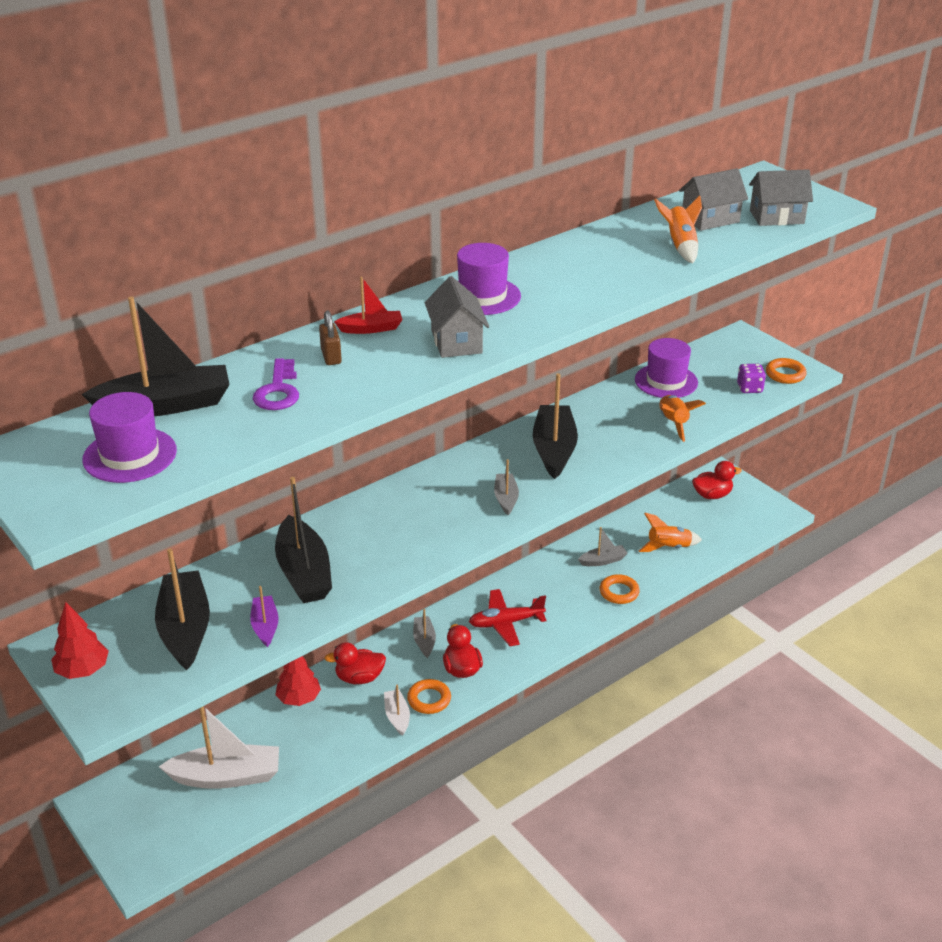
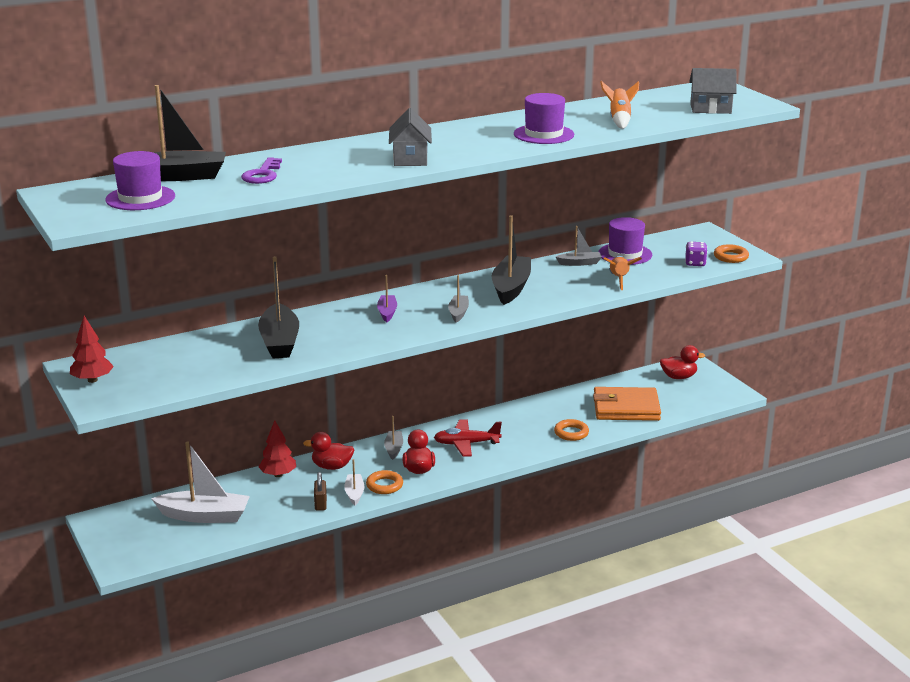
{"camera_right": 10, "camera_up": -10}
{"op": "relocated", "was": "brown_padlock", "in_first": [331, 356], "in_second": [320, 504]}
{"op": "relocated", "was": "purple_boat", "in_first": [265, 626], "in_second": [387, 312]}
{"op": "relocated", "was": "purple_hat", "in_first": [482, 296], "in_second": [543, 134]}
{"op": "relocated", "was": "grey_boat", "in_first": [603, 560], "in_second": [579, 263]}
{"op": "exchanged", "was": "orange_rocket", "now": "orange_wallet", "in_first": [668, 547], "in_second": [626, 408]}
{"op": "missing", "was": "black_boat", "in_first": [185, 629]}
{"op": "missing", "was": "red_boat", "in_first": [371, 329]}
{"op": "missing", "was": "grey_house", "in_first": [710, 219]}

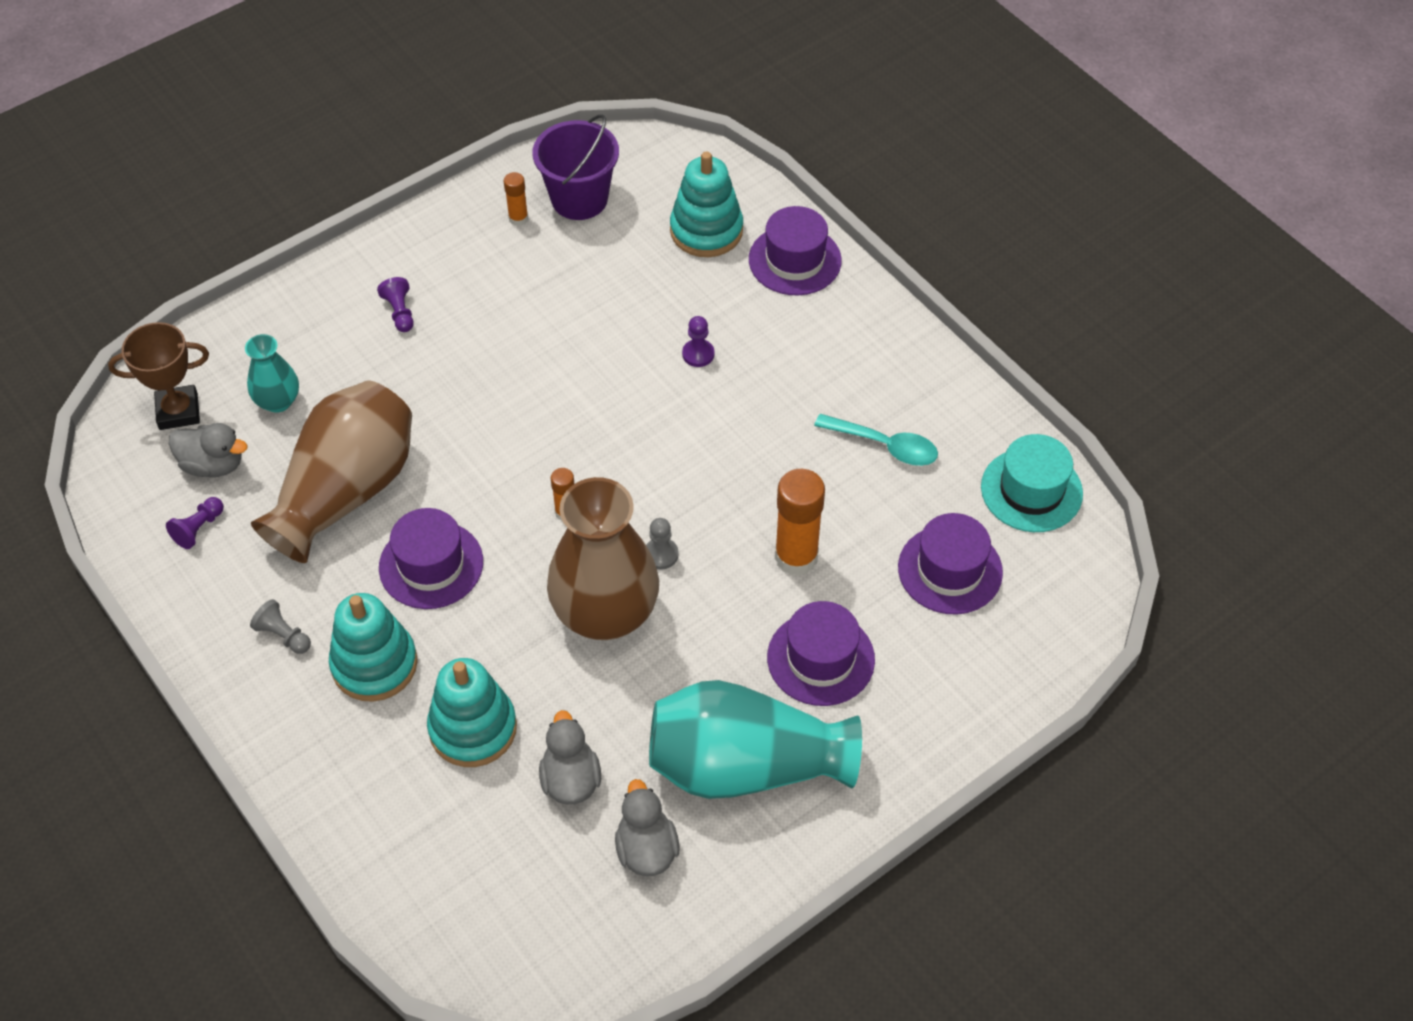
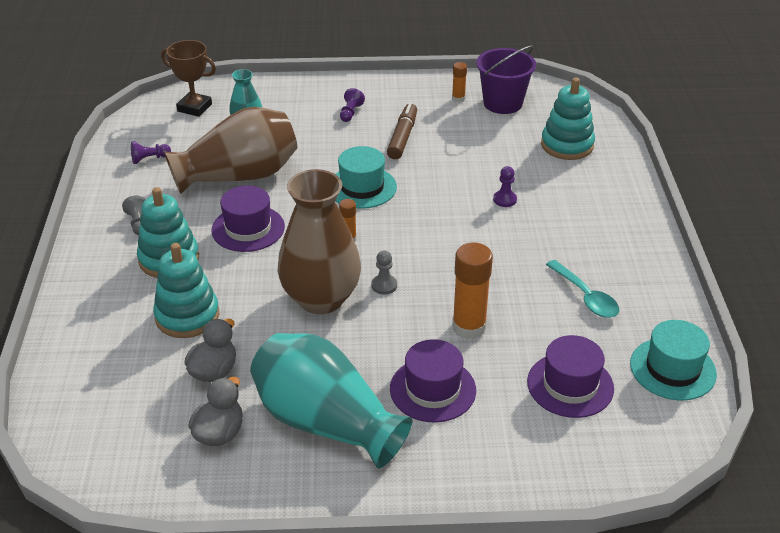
{"camera_right": 35, "camera_up": -15}
{"op": "appeared", "now": "turquoise_hat", "in_second": [362, 187]}
{"op": "appeared", "now": "brown_marker", "in_second": [402, 137]}
{"op": "missing", "was": "grey_duck", "in_first": [213, 465]}
{"op": "missing", "was": "purple_hat", "in_first": [795, 260]}

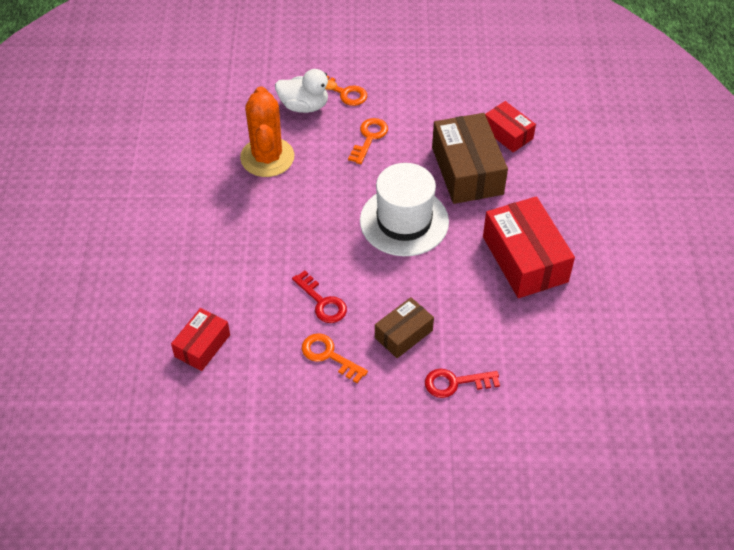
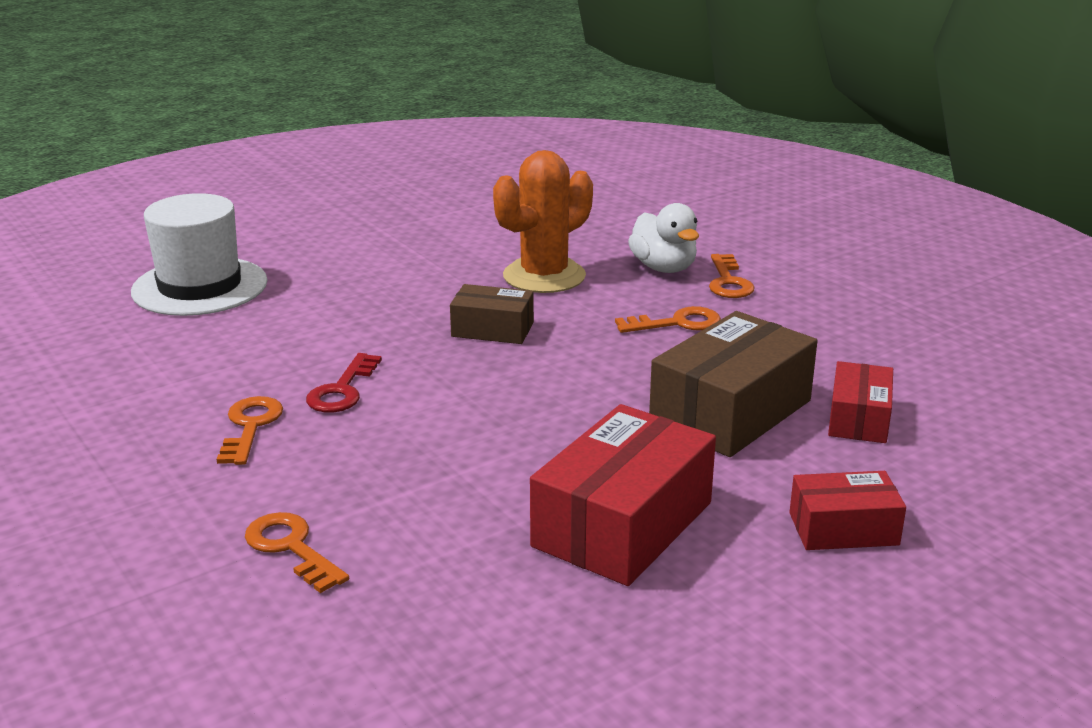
{"camera_right": 55, "camera_up": -25}
{"op": "relocated", "was": "white_hat", "in_first": [404, 221], "in_second": [200, 287]}
{"op": "colour", "was": "red_key", "now": "orange_key", "in_first": [455, 383], "in_second": [291, 548]}
{"op": "relocated", "was": "brown_box", "in_first": [403, 334], "in_second": [492, 329]}
{"op": "relocated", "was": "red_box", "in_first": [202, 345], "in_second": [843, 529]}

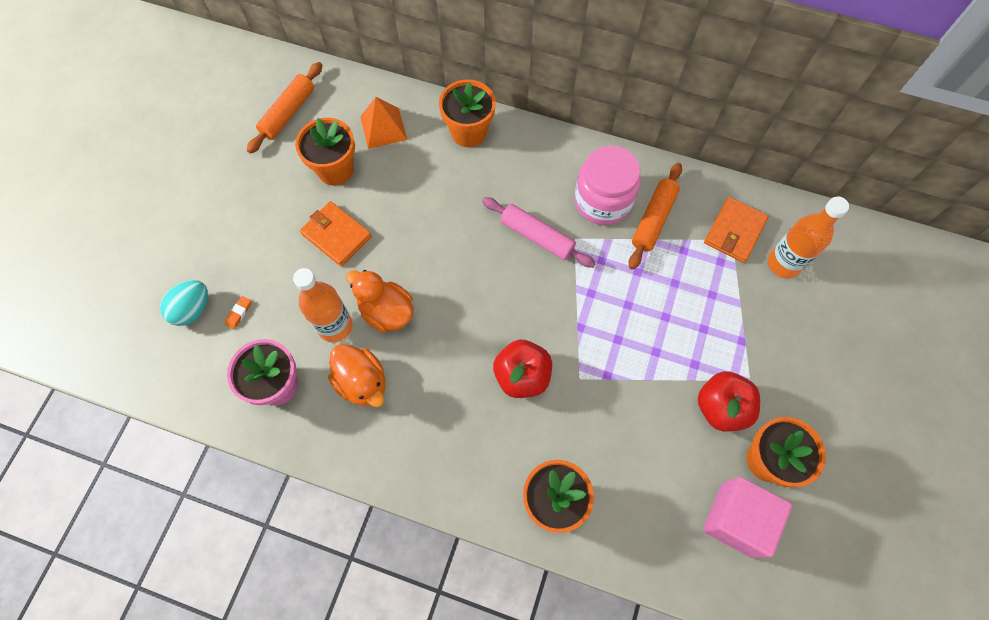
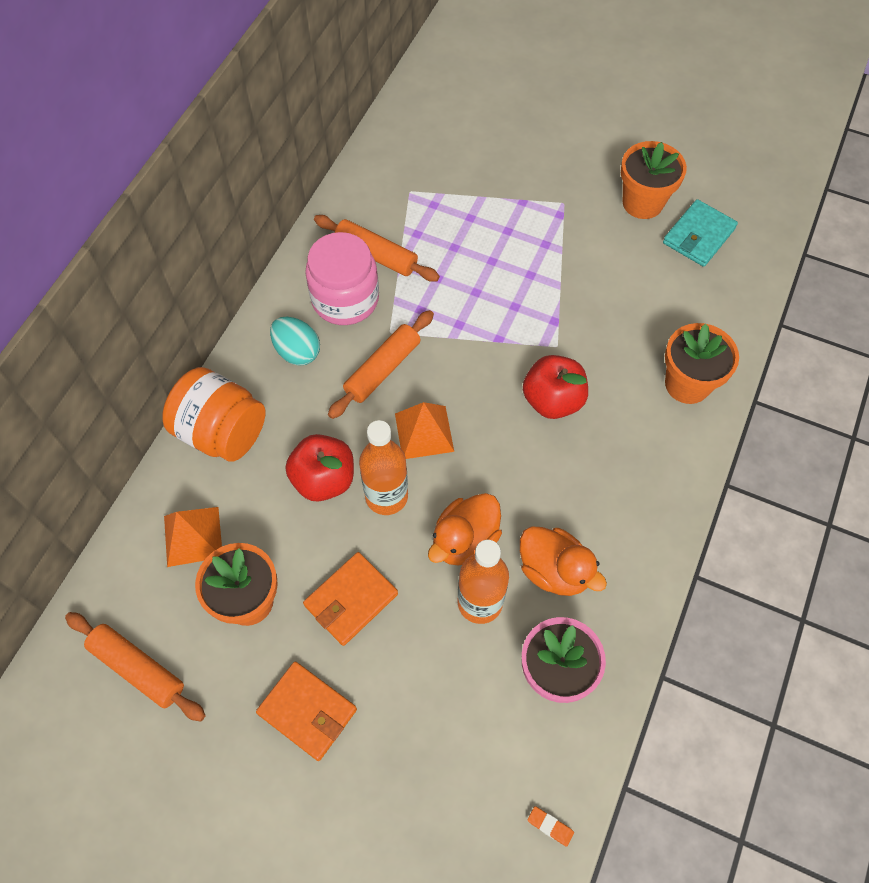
{"camera_right": -85, "camera_up": -5}
{"op": "exchanged", "was": "orange_flower_pot", "now": "orange_jar", "in_first": [468, 132], "in_second": [222, 432]}
{"op": "relocated", "was": "orange_wallet", "in_first": [734, 231], "in_second": [307, 711]}
{"op": "relocated", "was": "turquoise_egg", "in_first": [192, 309], "in_second": [297, 351]}
{"op": "relocated", "was": "red_apple", "in_first": [721, 407], "in_second": [324, 479]}
{"op": "colour", "was": "pink_rolling_pin", "now": "orange_rolling_pin", "in_first": [537, 236], "in_second": [382, 369]}
{"op": "relocated", "was": "orange_bottle", "in_first": [783, 264], "in_second": [386, 496]}
{"op": "appeared", "now": "orange_pyramid", "in_second": [424, 432]}
{"op": "spun", "was": "orange_duck", "in_first": [362, 382], "in_second": [554, 570], "clockwise": 75}
{"op": "relocated", "was": "orange_eraser", "in_first": [239, 313], "in_second": [550, 826]}
{"op": "exchanged", "was": "pink_cube", "now": "turquoise_wallet", "in_first": [736, 519], "in_second": [698, 236]}

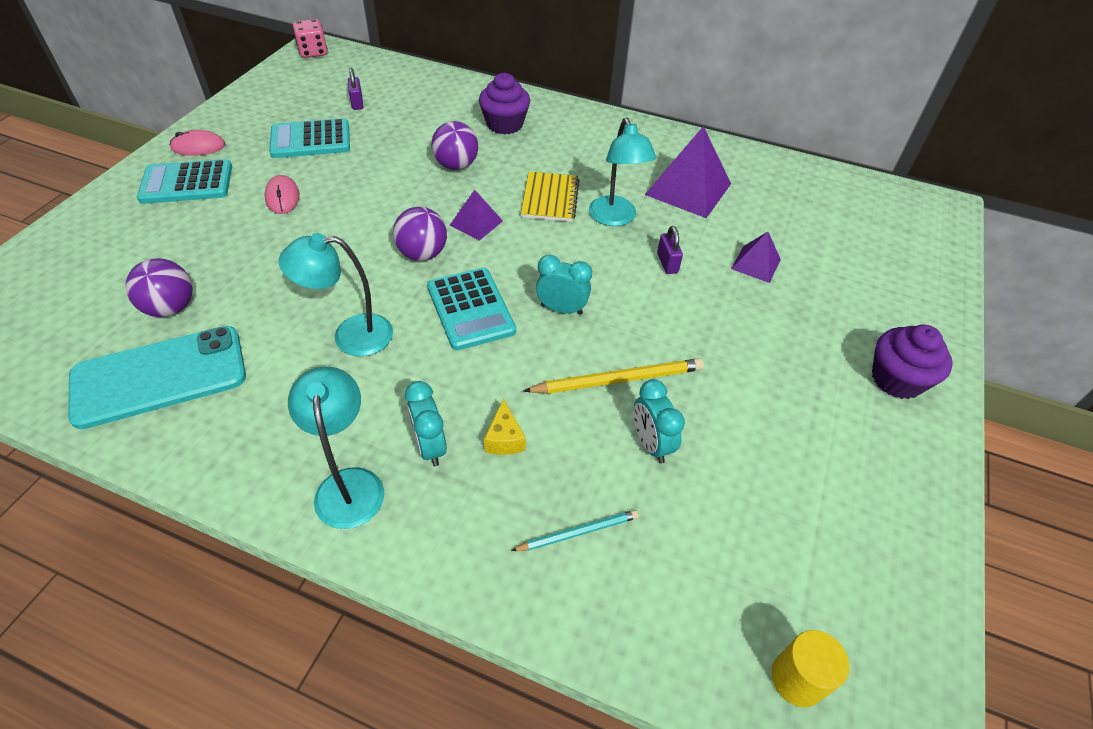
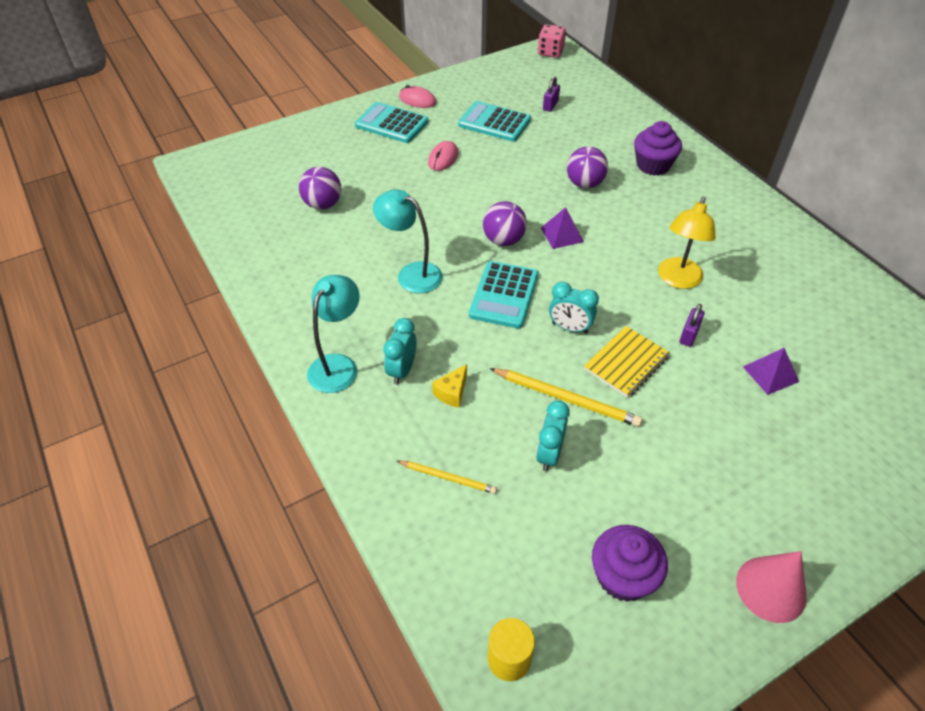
{"camera_right": 40, "camera_up": 0}
{"op": "colour", "was": "turquoise_pencil", "now": "yellow_pencil", "in_first": [578, 532], "in_second": [447, 477]}
{"op": "spun", "was": "turquoise_clock", "in_first": [561, 309], "in_second": [569, 328], "clockwise": 150}
{"op": "relocated", "was": "yellow_notebook", "in_first": [550, 199], "in_second": [626, 363]}
{"op": "relocated", "was": "purple_cupcake", "in_first": [896, 379], "in_second": [623, 576]}
{"op": "colour", "was": "turquoise_lamp", "now": "yellow_lamp", "in_first": [615, 218], "in_second": [678, 280]}
{"op": "appeared", "now": "pink_cone", "in_second": [771, 589]}
{"op": "missing", "was": "turquoise_phone", "in_first": [159, 376]}
{"op": "missing", "was": "purple_pyramid", "in_first": [688, 189]}

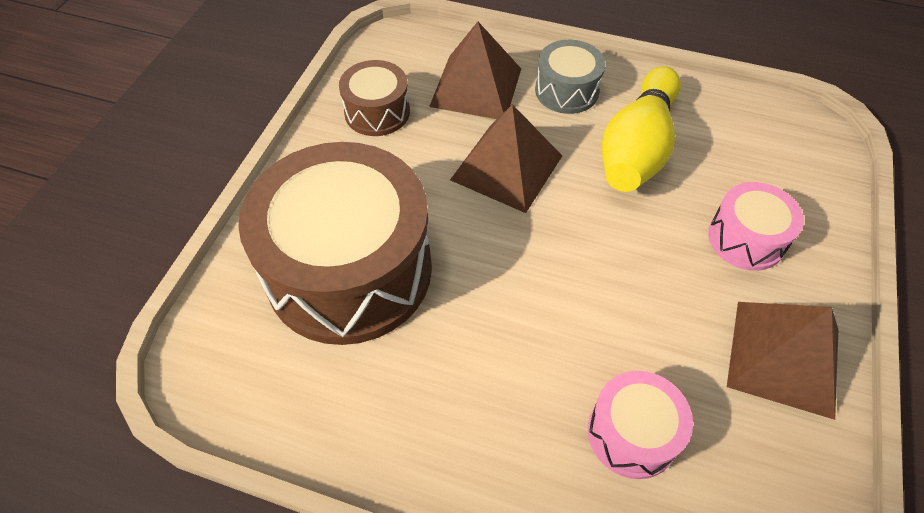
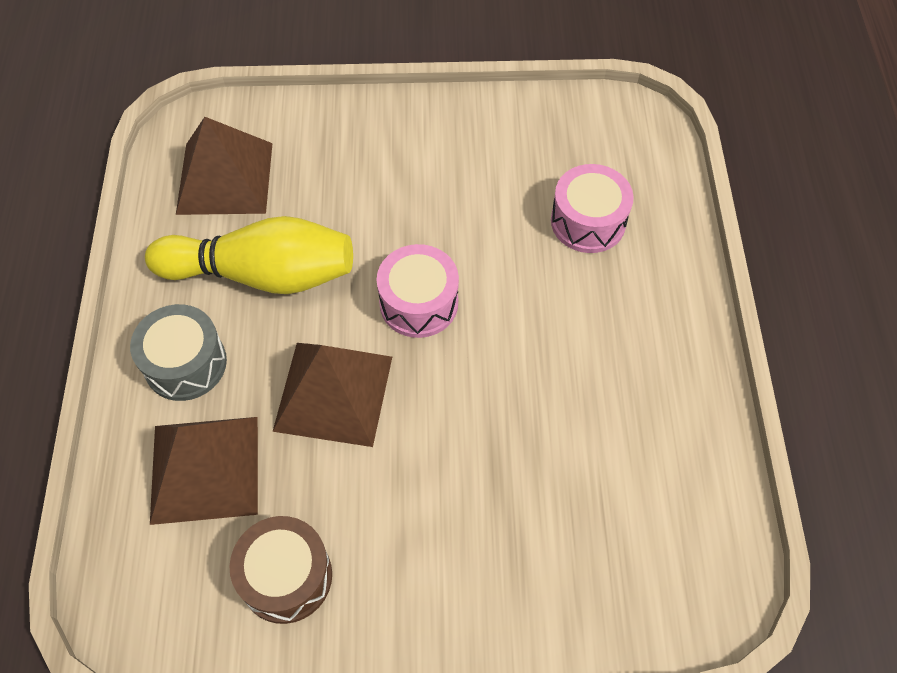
{"camera_right": -110, "camera_up": 5}
{"op": "relocated", "was": "brown_pyramid", "in_first": [784, 357], "in_second": [225, 178]}
{"op": "relocated", "was": "pink_drum", "in_first": [746, 239], "in_second": [419, 303]}
{"op": "missing", "was": "brown_drum", "in_first": [349, 270]}

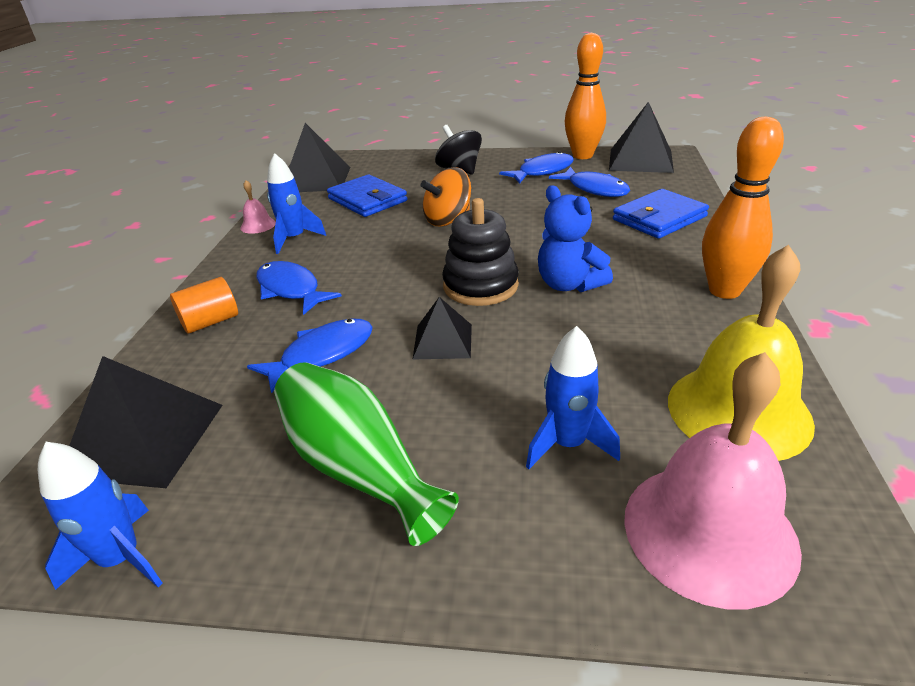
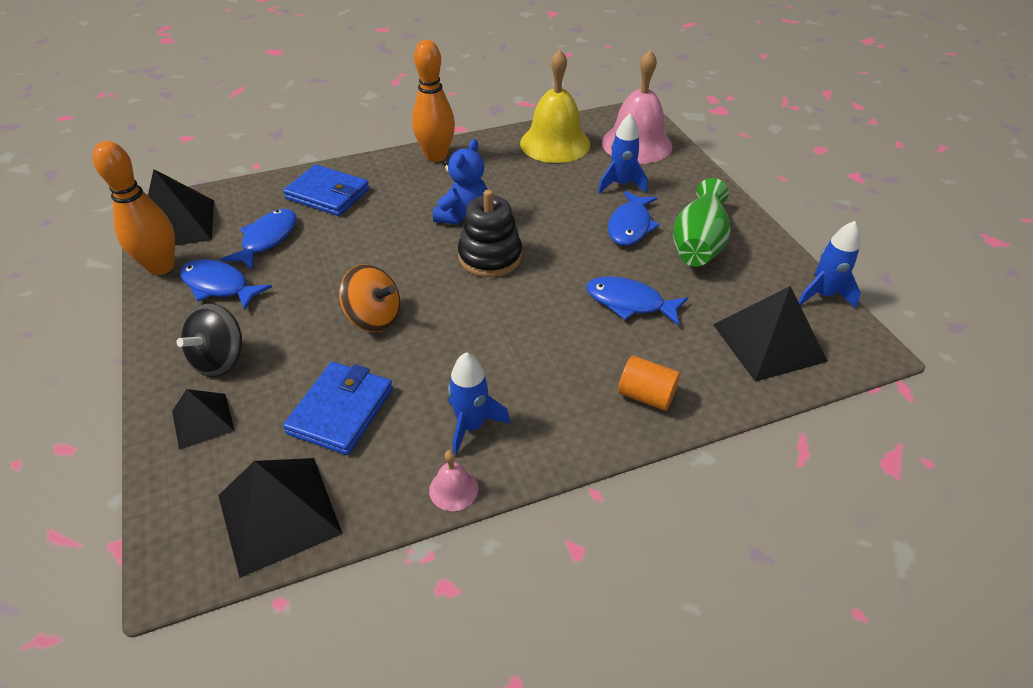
{"camera_right": -120, "camera_up": 10}
{"op": "relocated", "was": "black_pyramid", "in_first": [443, 341], "in_second": [202, 420]}
{"op": "relocated", "was": "blue_fish", "in_first": [291, 289], "in_second": [630, 226]}

